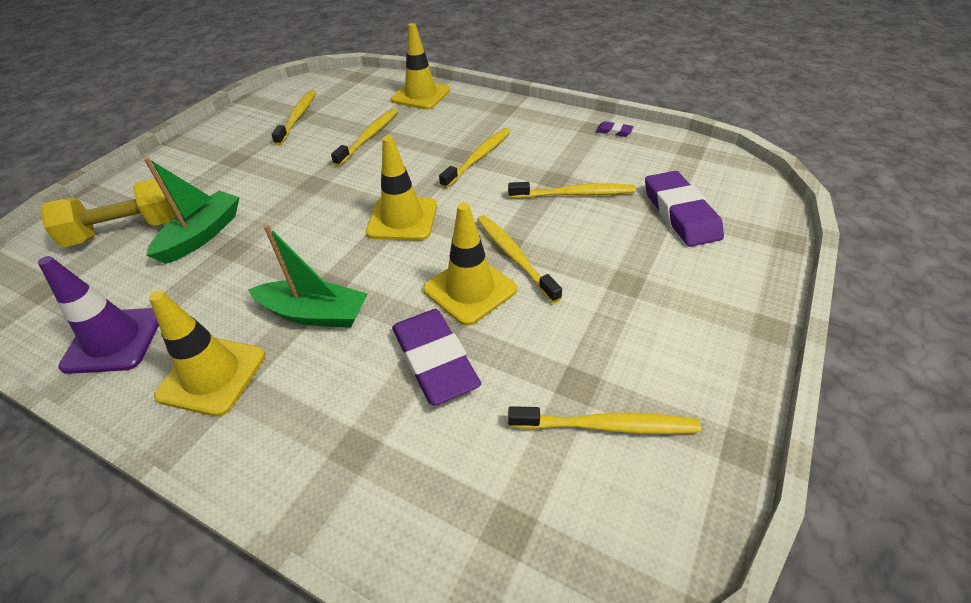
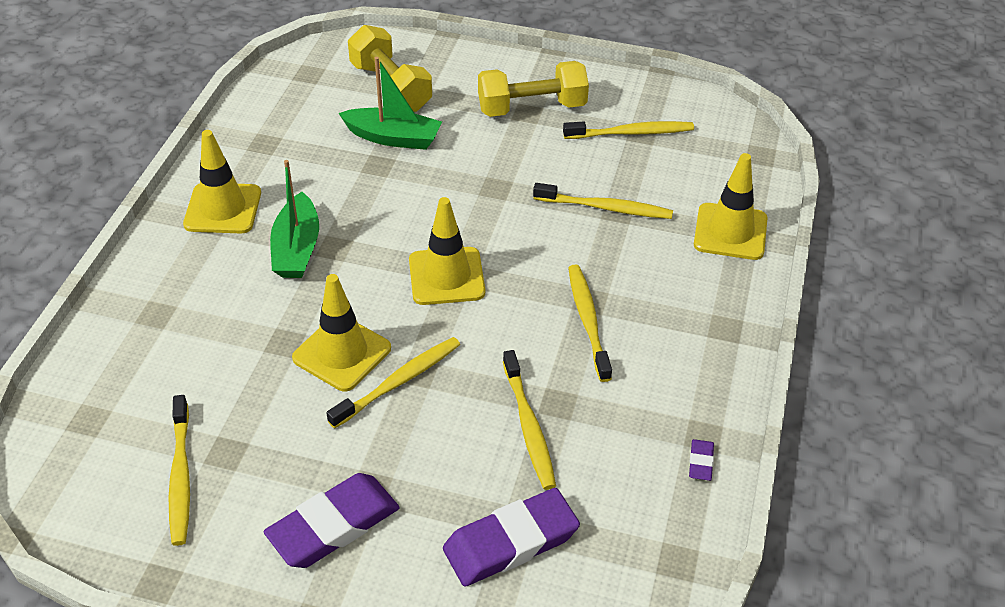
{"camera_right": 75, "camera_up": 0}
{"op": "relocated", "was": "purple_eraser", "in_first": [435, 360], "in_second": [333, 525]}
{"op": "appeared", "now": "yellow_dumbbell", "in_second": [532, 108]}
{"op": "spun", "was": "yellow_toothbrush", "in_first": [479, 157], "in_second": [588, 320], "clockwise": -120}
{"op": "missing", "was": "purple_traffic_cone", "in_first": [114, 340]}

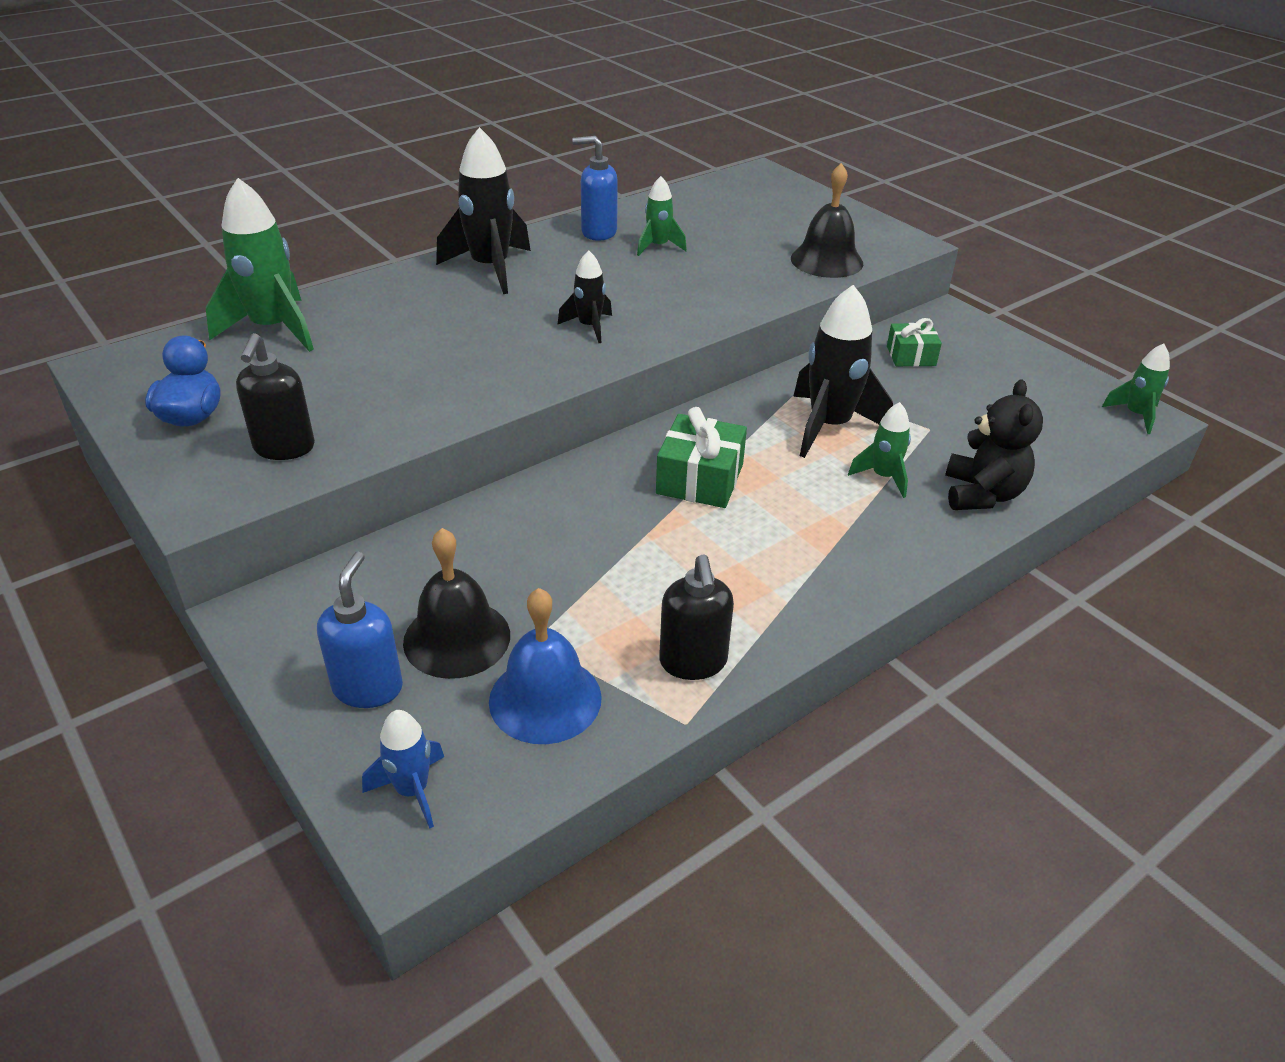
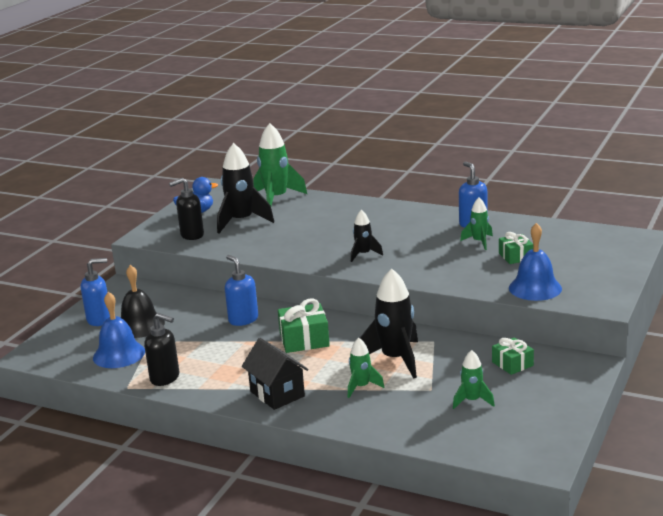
{"camera_right": 65, "camera_up": -15}
{"op": "spun", "was": "black_soap_dispenser", "in_first": [693, 662], "in_second": [165, 378], "clockwise": -120}
{"op": "relocated", "was": "black_rocket", "in_first": [490, 268], "in_second": [242, 221]}
{"op": "appeared", "now": "blue_soap_dispenser", "in_second": [243, 319]}
{"op": "appeared", "now": "black_house", "in_second": [277, 394]}
{"op": "relocated", "was": "green_rocket", "in_first": [1135, 415], "in_second": [472, 401]}
{"op": "appeared", "now": "green_gift", "in_second": [516, 256]}
{"op": "colour", "was": "black_bell", "now": "blue_bell", "in_first": [826, 260], "in_second": [535, 288]}
{"op": "missing", "was": "blue_rocket", "in_first": [412, 790]}
{"op": "missing", "was": "black_teddy_bear", "in_first": [982, 494]}

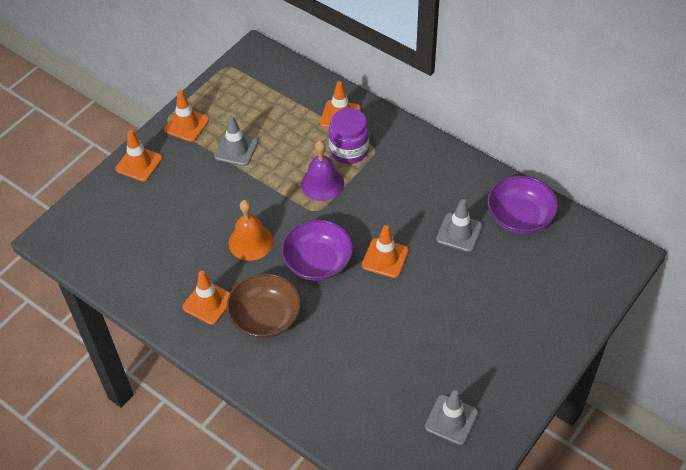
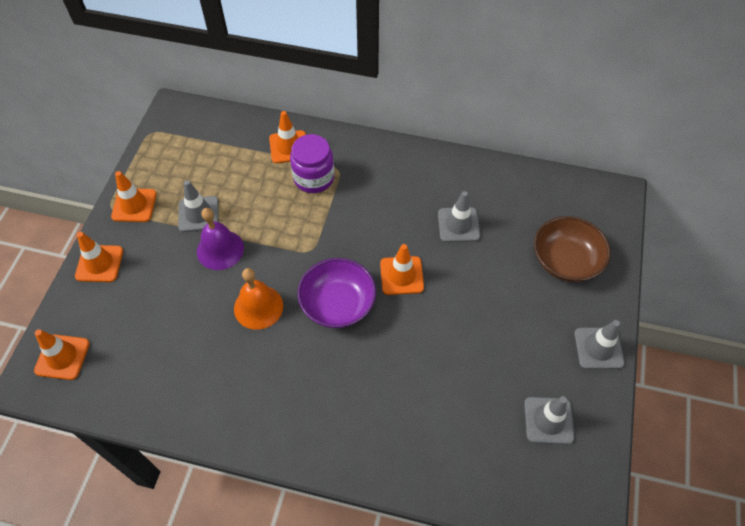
{"camera_right": -25, "camera_up": 5}
{"op": "relocated", "was": "orange_traffic_cone", "in_first": [208, 302], "in_second": [62, 357]}
{"op": "relocated", "was": "purple_bell", "in_first": [322, 183], "in_second": [220, 249]}
{"op": "relocated", "was": "brown_bowl", "in_first": [266, 317], "in_second": [565, 261]}
{"op": "appeared", "now": "grey_traffic_cone", "in_second": [598, 348]}
{"op": "missing", "was": "purple_bowl", "in_first": [519, 217]}

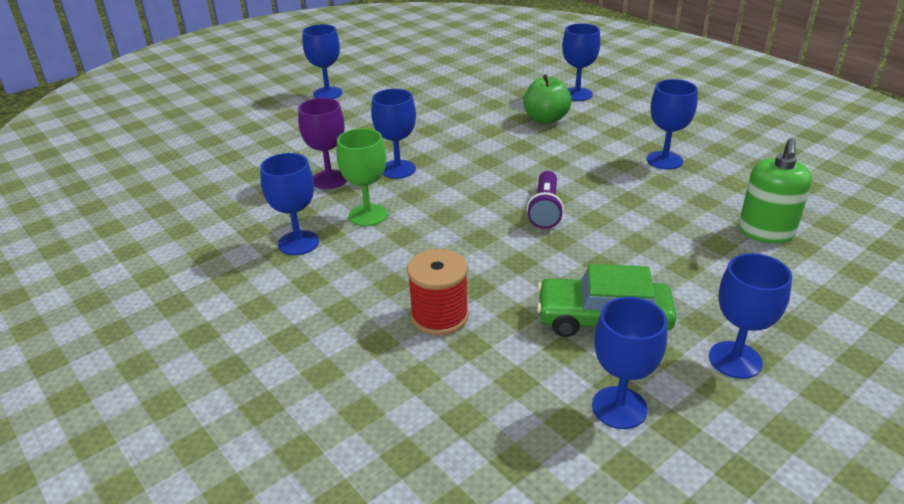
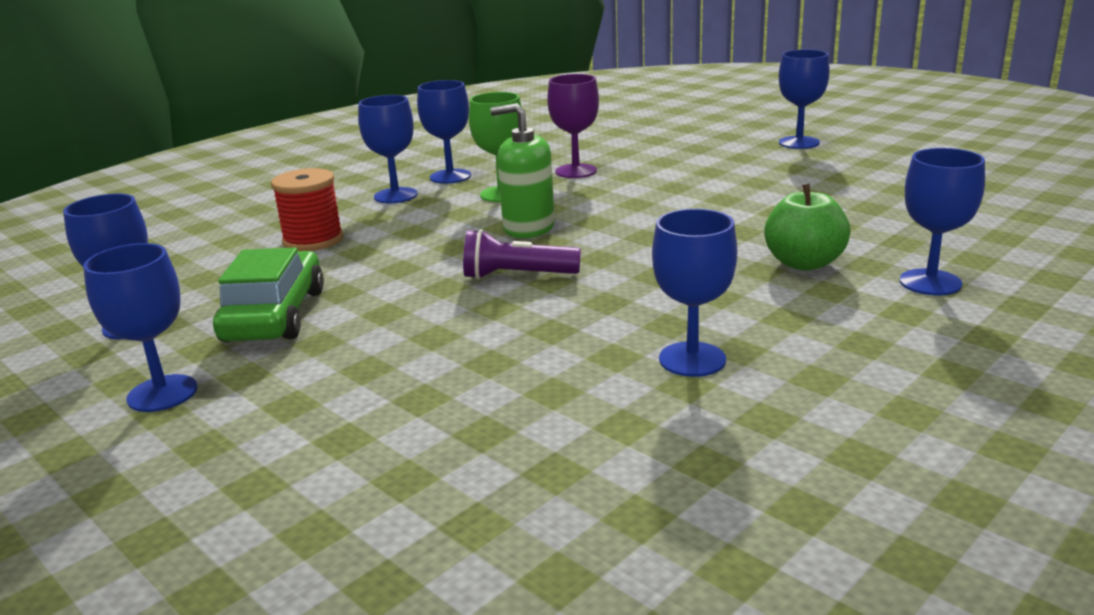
{"camera_right": 85, "camera_up": -10}
{"op": "relocated", "was": "blue_goblet", "in_first": [398, 169], "in_second": [395, 196]}
{"op": "relocated", "was": "green_soap_dispenser", "in_first": [766, 232], "in_second": [528, 228]}

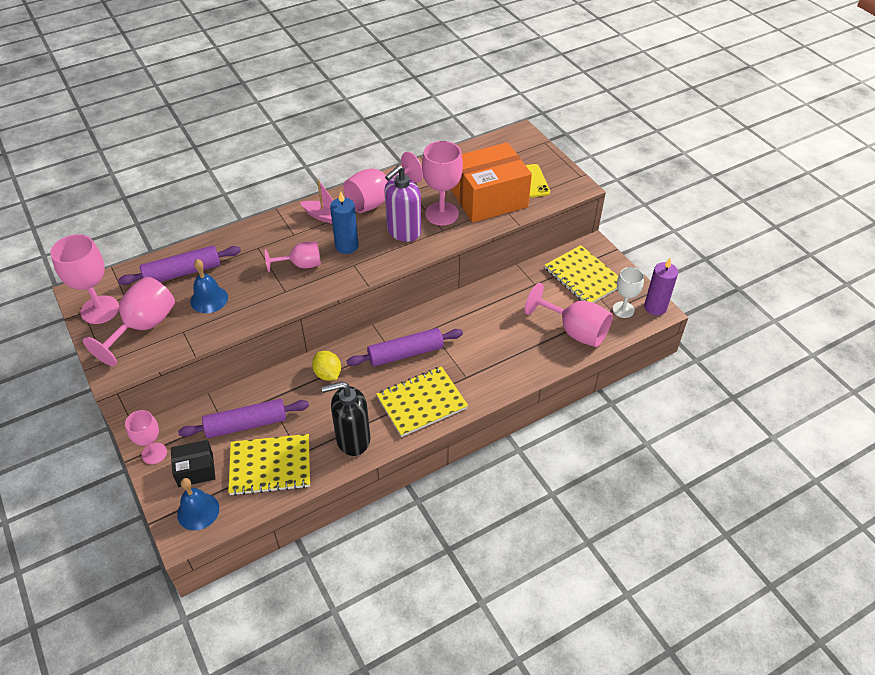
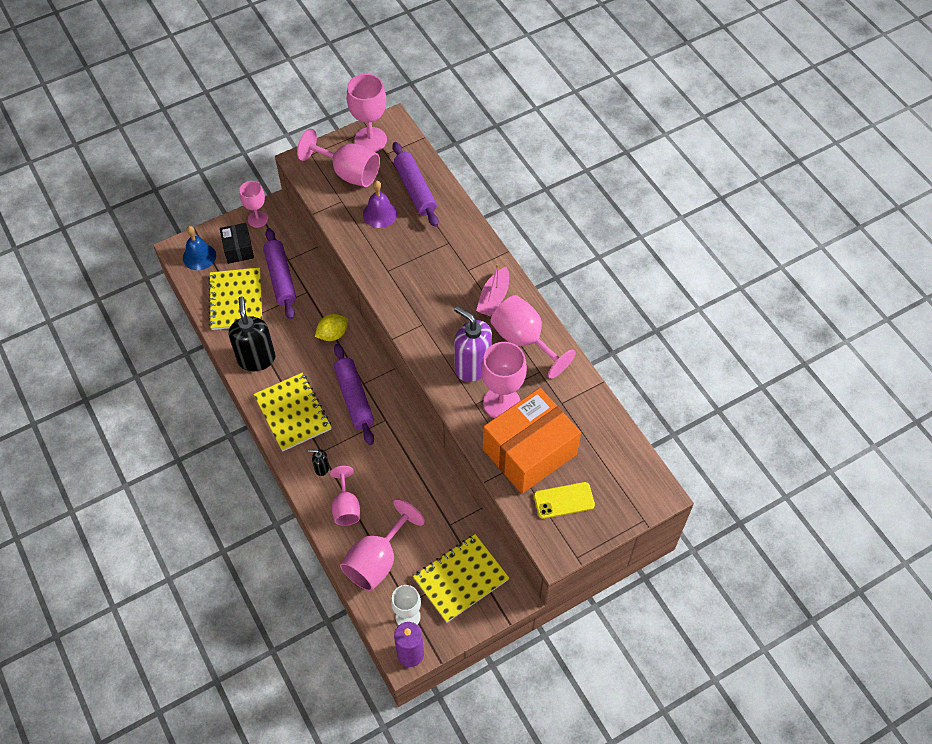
{"camera_right": 90, "camera_up": 10}
{"op": "appeared", "now": "black_soap_dispenser", "in_second": [321, 468]}
{"op": "relocated", "was": "pink_goblet", "in_first": [301, 265], "in_second": [346, 507]}
{"op": "colour", "was": "blue_bell", "now": "purple_bell", "in_first": [209, 299], "in_second": [380, 214]}
{"op": "spun", "was": "orange_box", "in_first": [489, 198], "in_second": [529, 451], "clockwise": 75}
{"op": "missing", "was": "blue_candle", "in_first": [346, 246]}

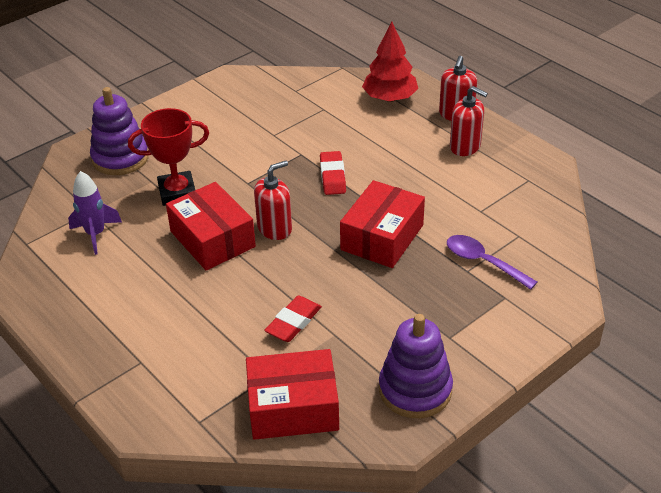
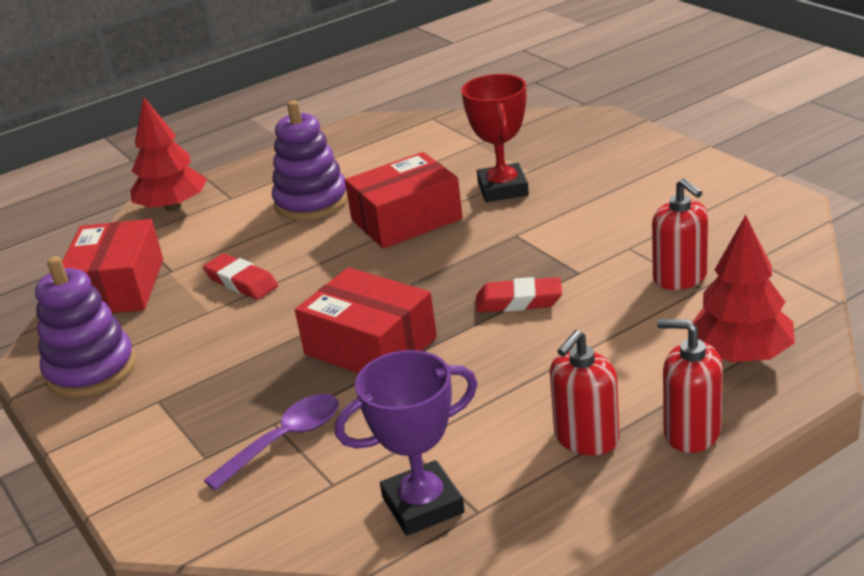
{"camera_right": 100, "camera_up": -10}
{"op": "appeared", "now": "red_tree", "in_second": [173, 207]}
{"op": "relocated", "was": "purple_stacking_toy", "in_first": [120, 158], "in_second": [311, 202]}
{"op": "appeared", "now": "purple_trophy", "in_second": [423, 505]}
{"op": "relocated", "was": "red_soap_dispenser", "in_first": [274, 228], "in_second": [680, 278]}
{"op": "missing", "was": "purple_rocket", "in_first": [96, 234]}

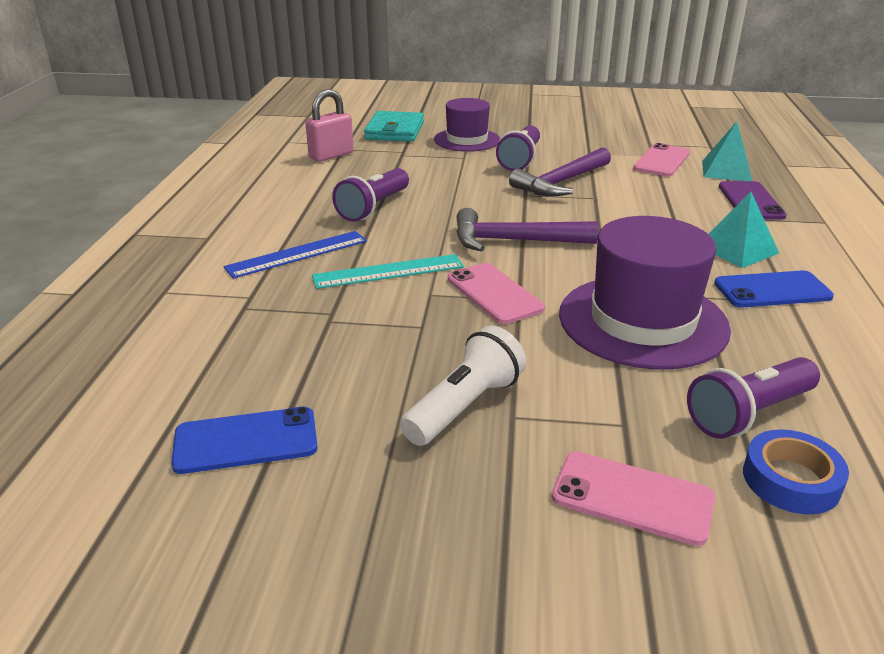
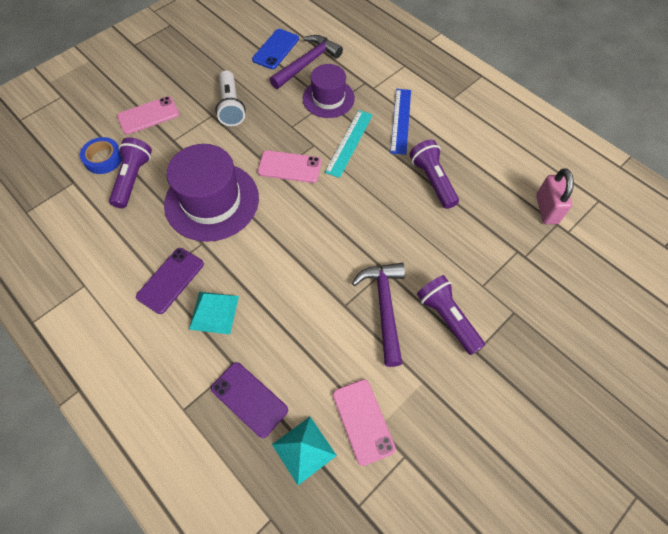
{"camera_right": 130, "camera_up": 30}
{"op": "colour", "was": "blue_phone", "now": "purple_phone", "in_first": [772, 290], "in_second": [170, 280]}
{"op": "relocated", "was": "purple_hammer", "in_first": [514, 241], "in_second": [307, 63]}
{"op": "relocated", "was": "purple_hat", "in_first": [467, 140], "in_second": [328, 98]}
{"op": "missing", "was": "turquoise_wallet", "in_first": [394, 130]}

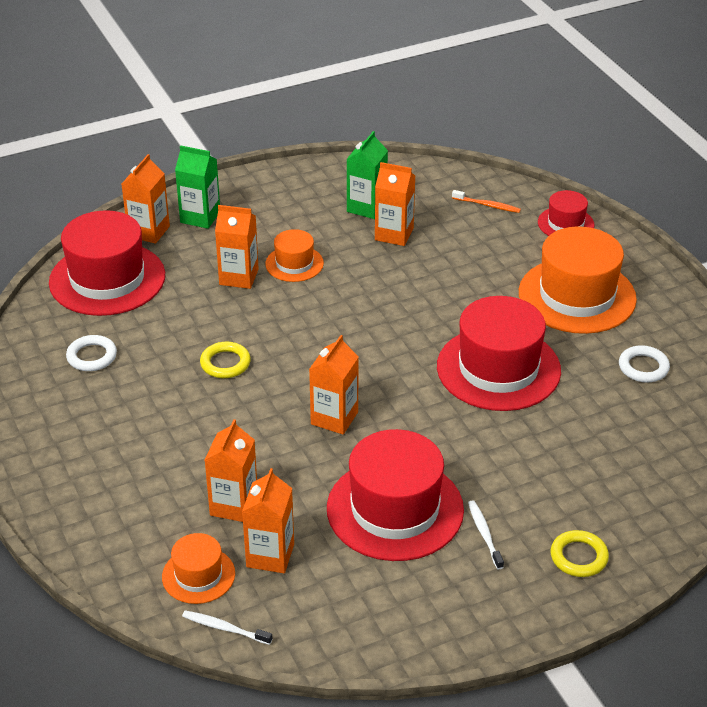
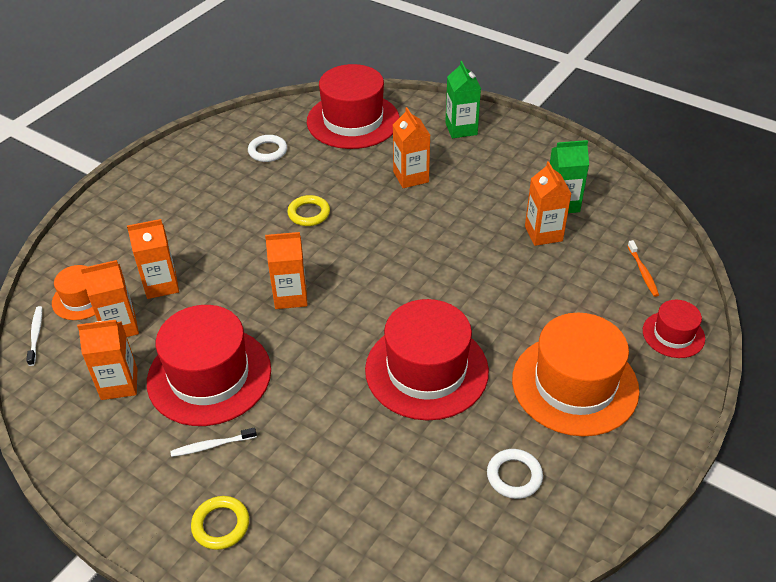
{"camera_right": 60, "camera_up": 5}
{"op": "relocated", "was": "orange_carton", "in_first": [149, 231], "in_second": [119, 384]}
{"op": "spun", "was": "white_toothbrush", "in_first": [484, 534], "in_second": [212, 445], "clockwise": -150}
{"op": "missing", "was": "orange_hat", "in_first": [294, 264]}

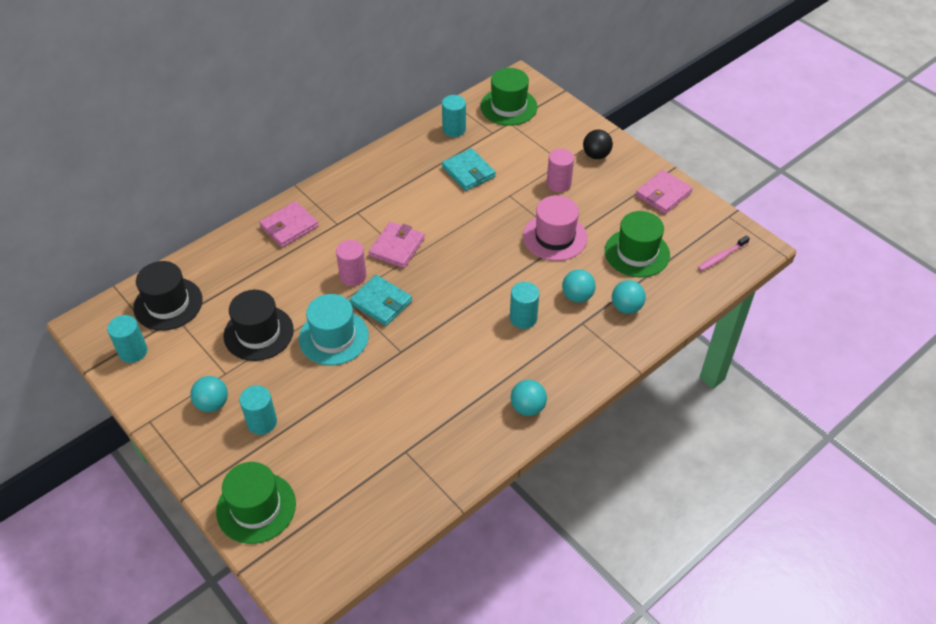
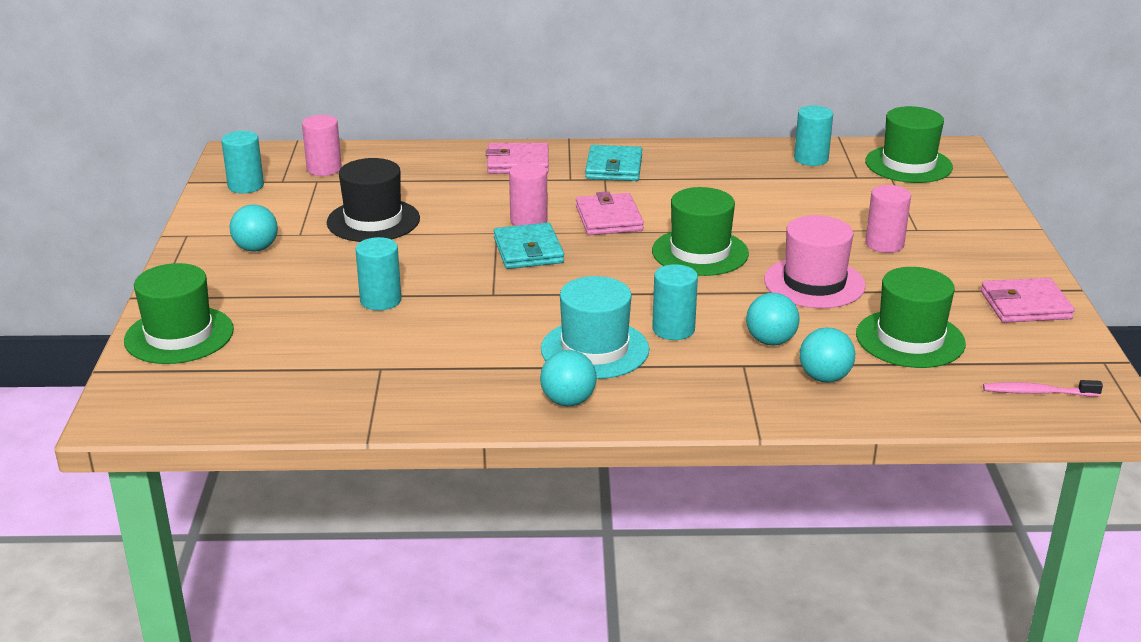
{"camera_right": 40, "camera_up": -20}
{"op": "exchanged", "was": "black_hat", "now": "pink_cylinder", "in_first": [168, 304], "in_second": [324, 169]}
{"op": "relocated", "was": "turquoise_cylinder", "in_first": [262, 422], "in_second": [380, 300]}
{"op": "relocated", "was": "turquoise_hat", "in_first": [333, 337], "in_second": [595, 349]}
{"op": "spun", "was": "pink_wallet", "in_first": [397, 247], "in_second": [609, 219], "clockwise": -75}
{"op": "relocated", "was": "turquoise_wallet", "in_first": [468, 172], "in_second": [614, 167]}
{"op": "appeared", "now": "green_hat", "in_second": [700, 252]}
{"op": "missing", "was": "black_ball", "in_first": [596, 155]}

